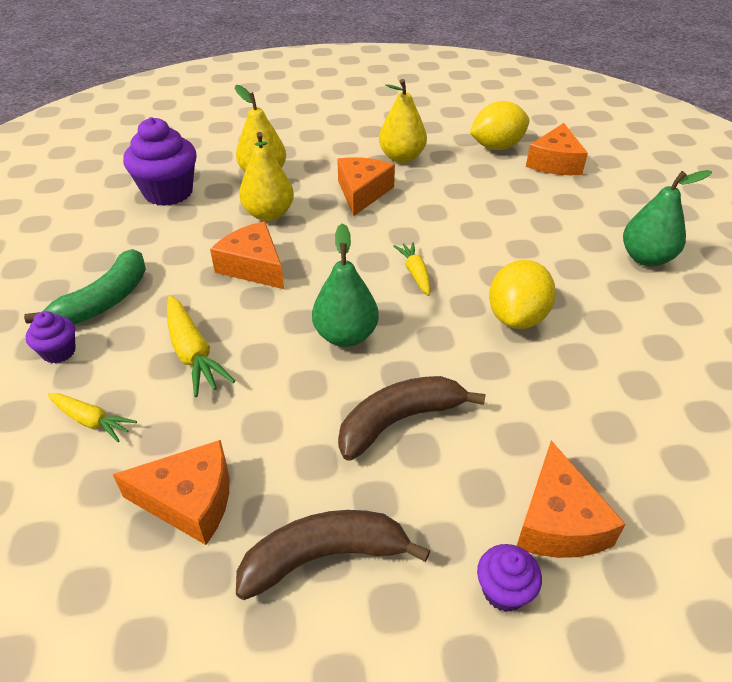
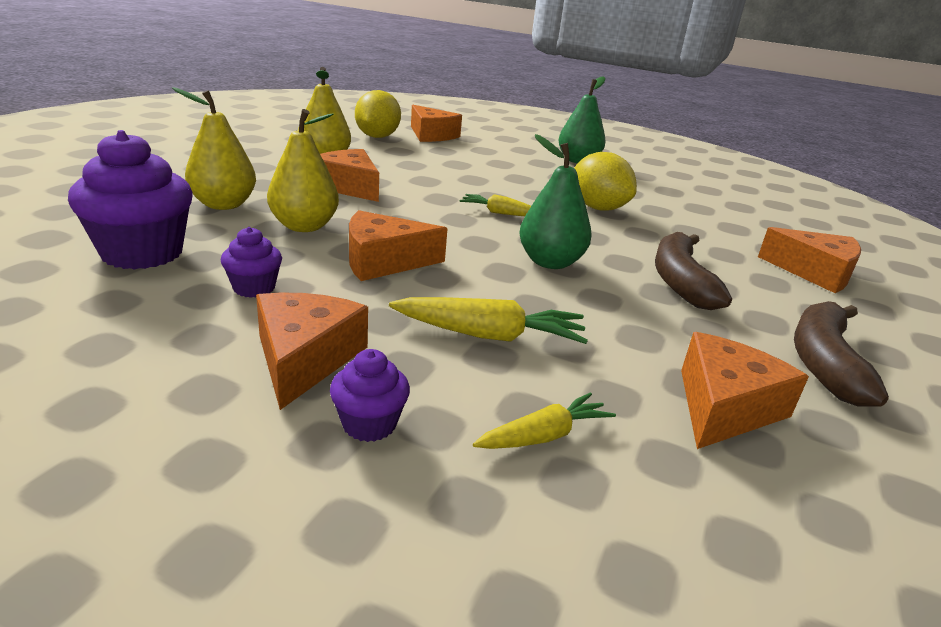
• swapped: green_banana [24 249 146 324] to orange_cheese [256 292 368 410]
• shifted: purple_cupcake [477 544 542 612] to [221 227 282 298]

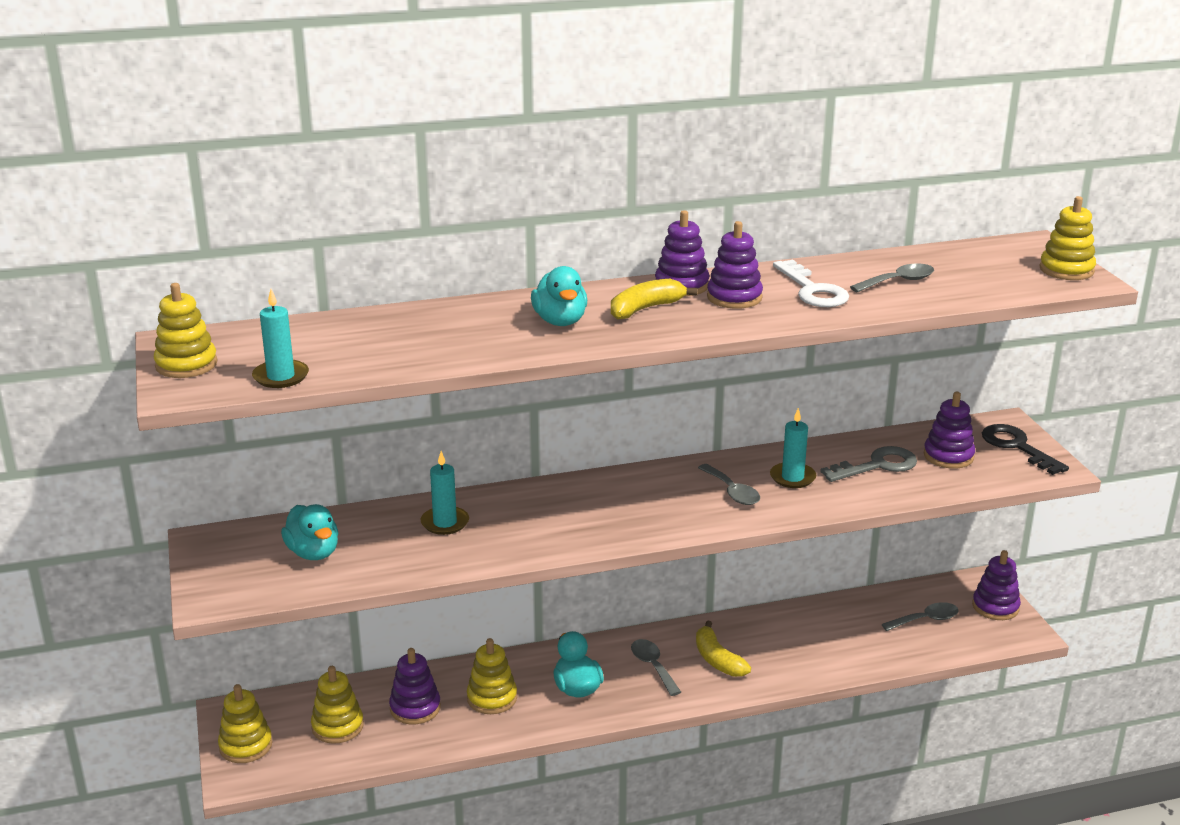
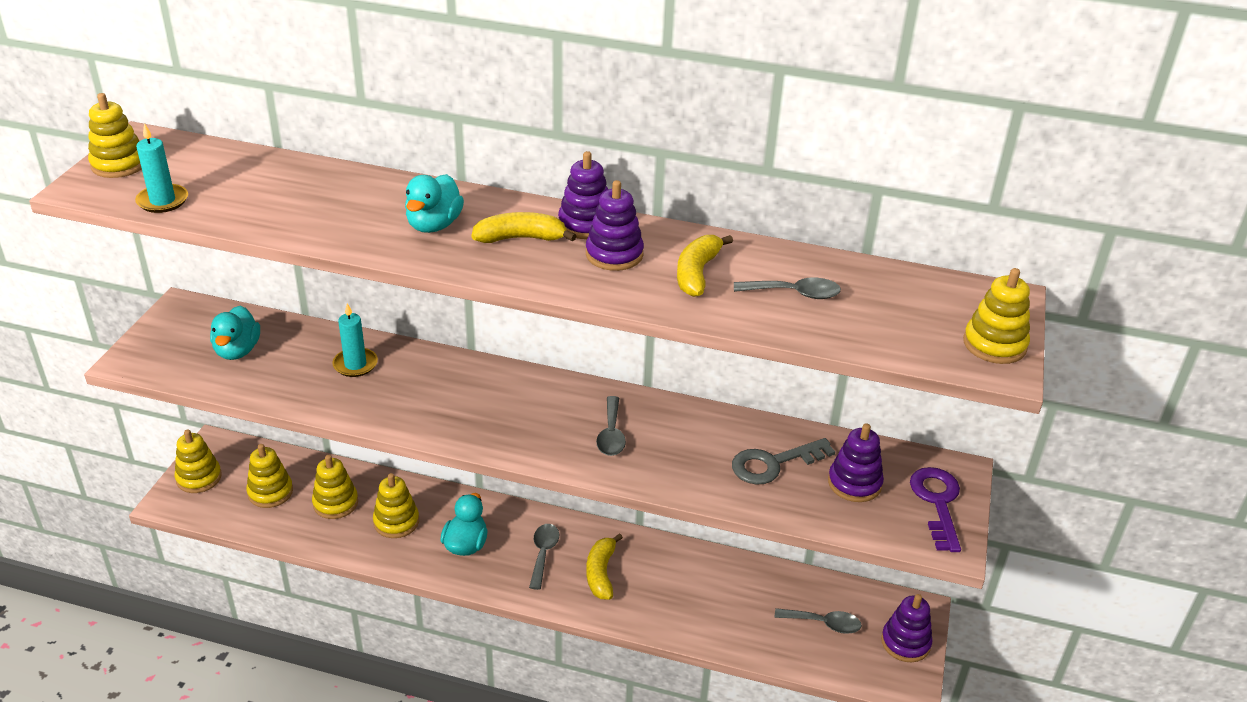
• swapped: white_key [773 260 849 307] to yellow_banana [677 235 733 297]
• gone: turquoise_candle [770 408 816 488]
• repainted: black_key [982 424 1069 475] to purple_key [910 467 961 552]
• rotated: grey_key [820 446 917 482] = [732 438 835 485] 150 degrees clockwise
• repainted: purple_stacking_toy [389 648 441 724] to yellow_stacking_toy [312 455 358 519]

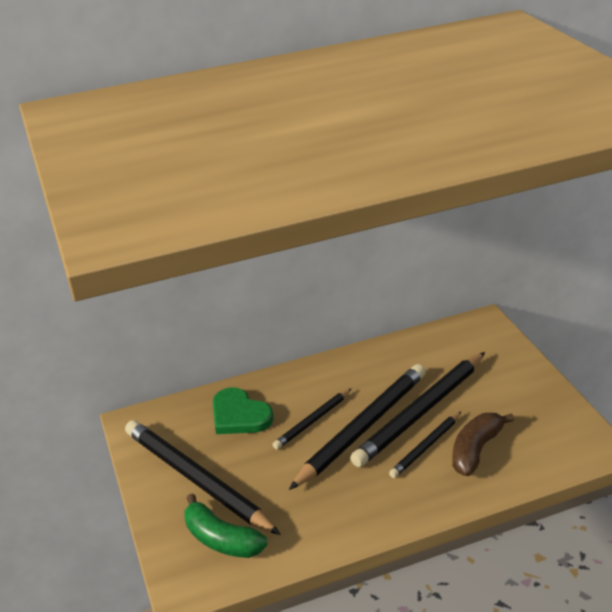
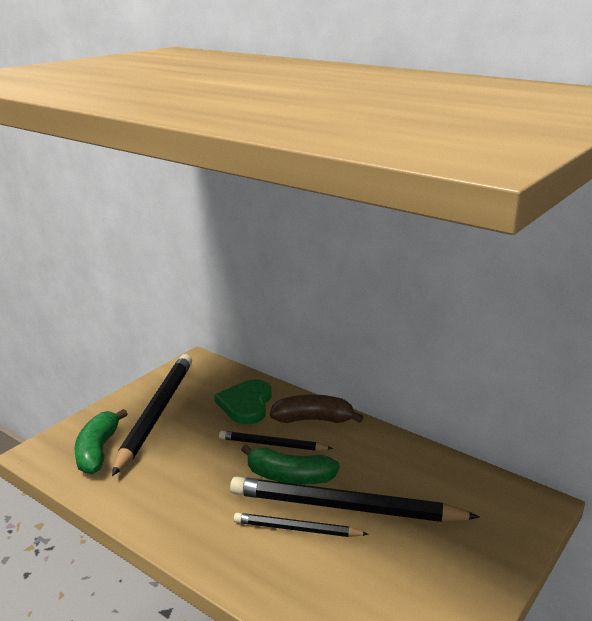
• swapped: black_pencil [289 364 426 490] to green_banana [241 444 340 484]
• shifted: brown_banana [452 413 514 476] to [270 395 363 423]

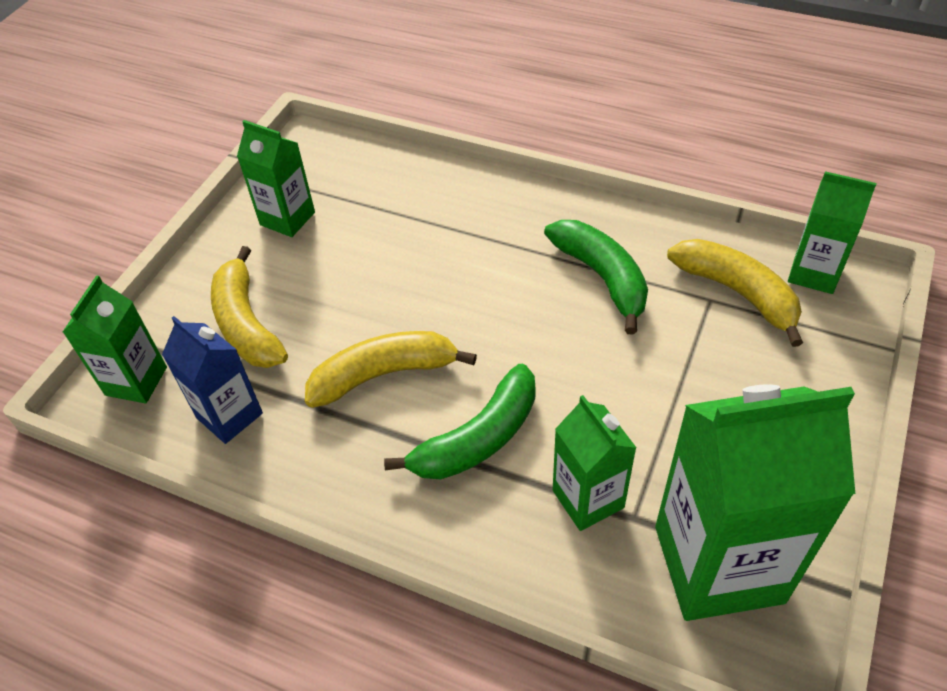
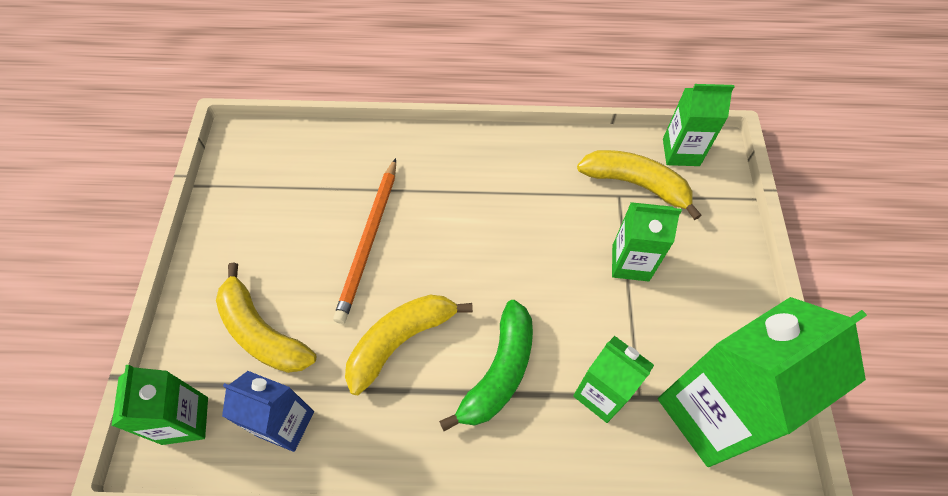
• shifted: green_carton [237 120 315 237] to [612 202 682 281]
• gone: green_banana [544 220 648 335]
• new: orange_pencil [333 158 396 324]

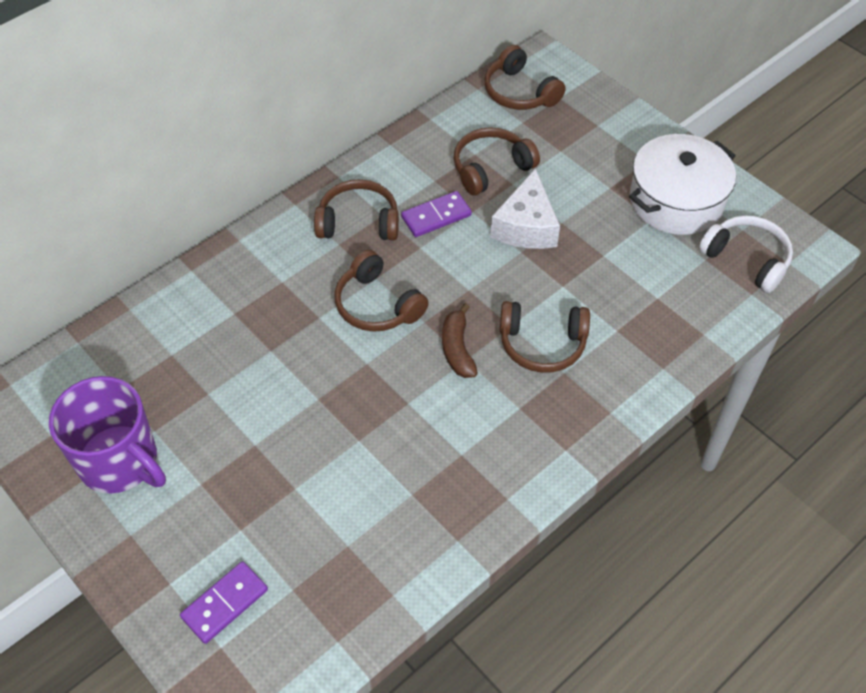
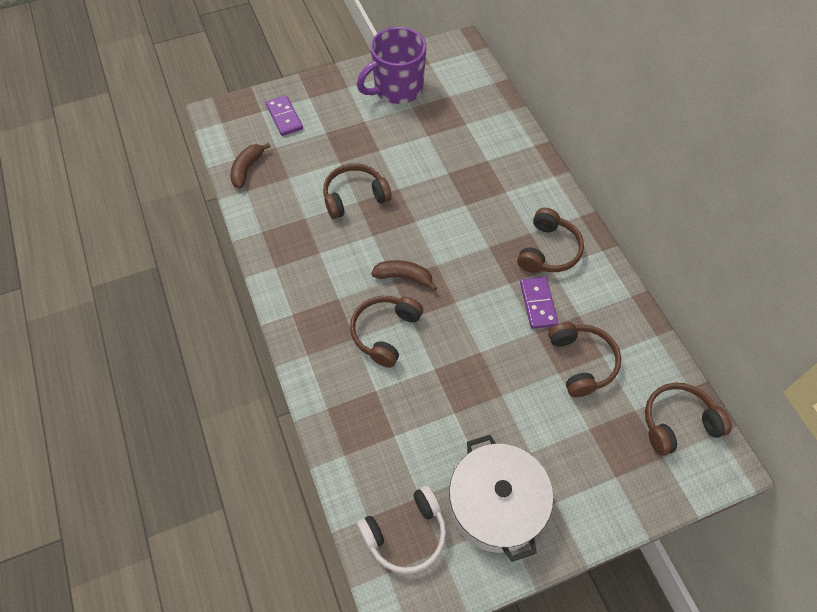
• gone: white_cheese [490 168 560 249]
• shifted: brown_headphones [335 250 429 332] to [323 163 392 219]
• new: brown_banana [230 143 271 189]

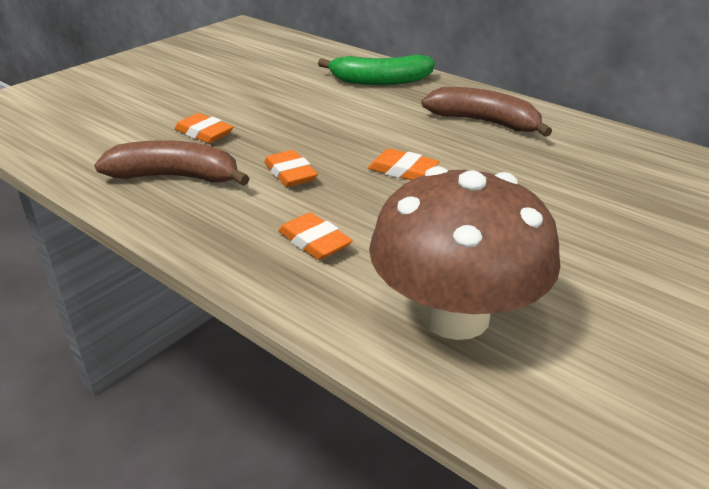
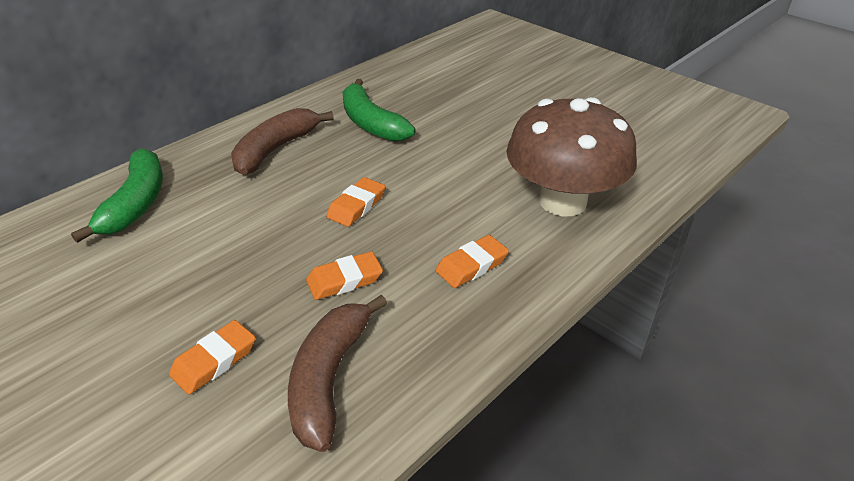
• new: green_banana [342 79 415 142]

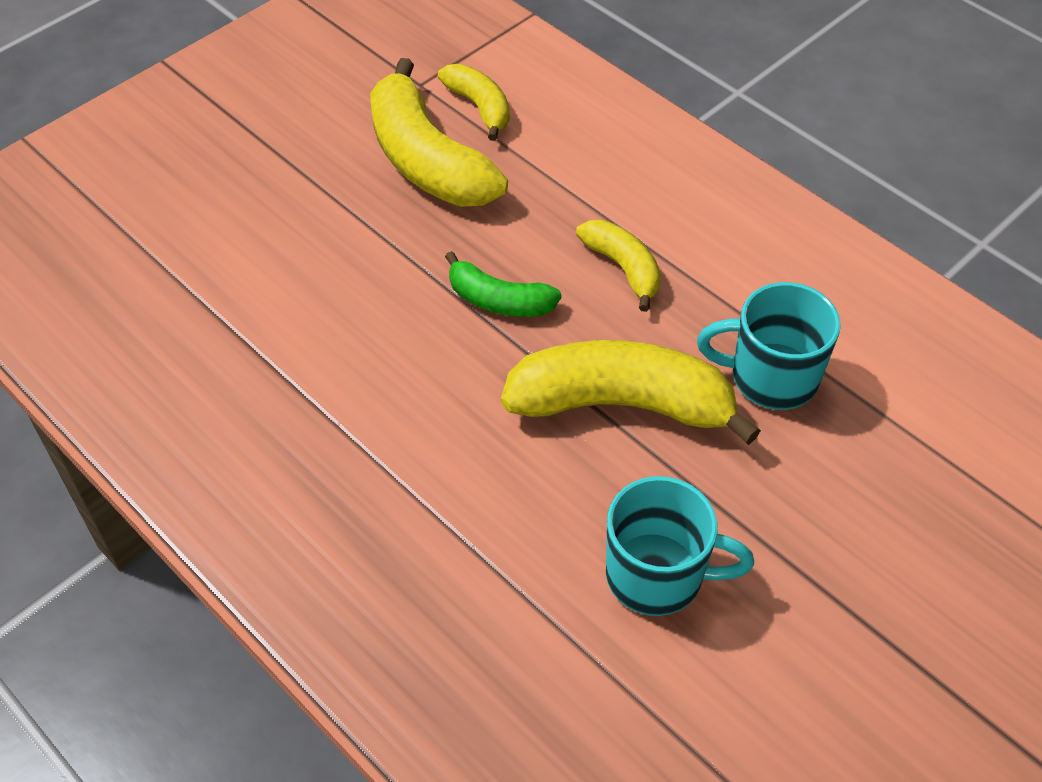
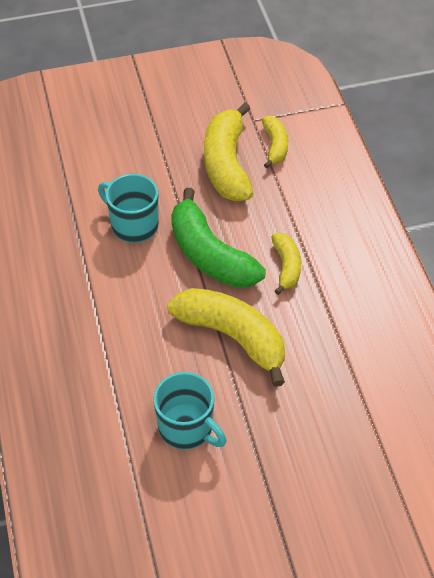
• scaled: green_banana [445 251 562 317] = [171 188 266 288] x1.85
• shifted: turquoise_mug [697 282 841 410] to [98 174 159 243]

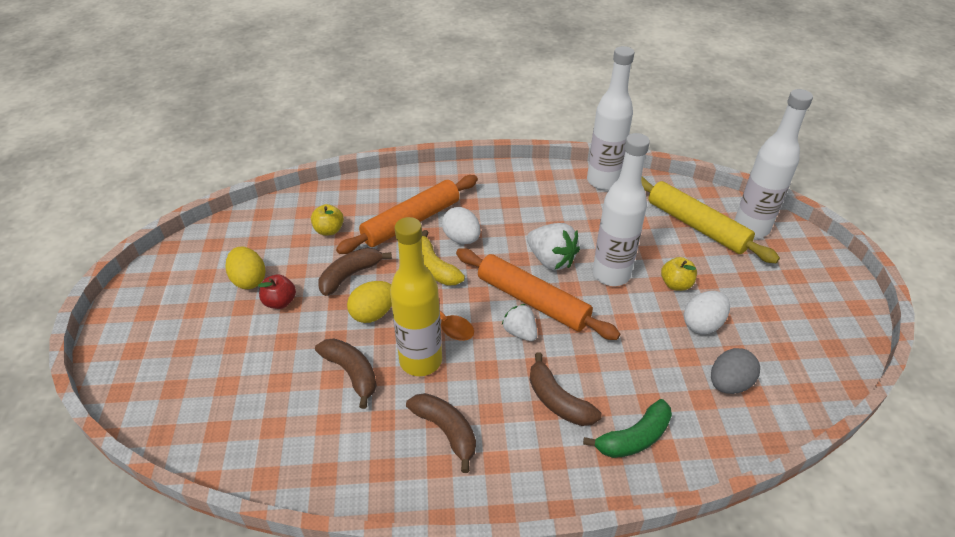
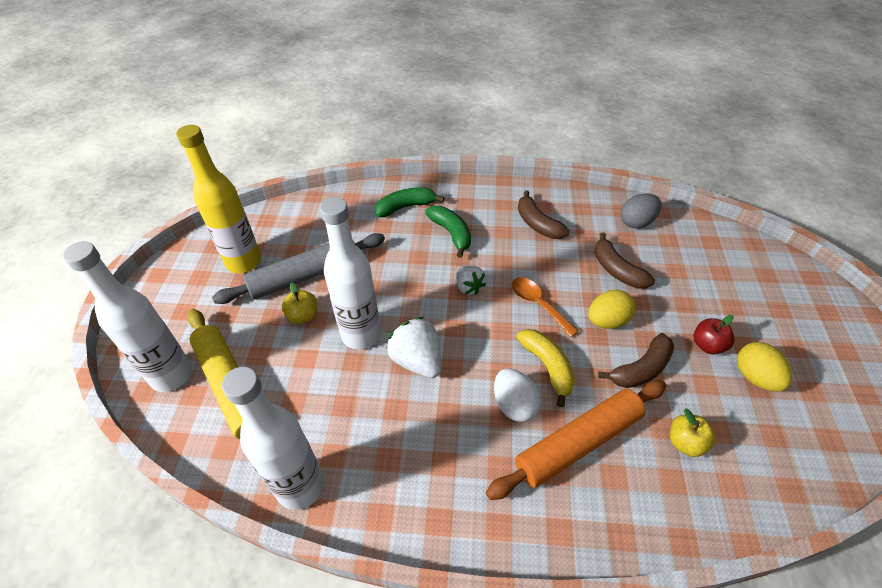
• shifted: yellow_bottle [390 217 442 376] to [176 125 261 273]
• gone: orange_rolling_pin [456 248 620 340]
• swapped: white_egg [684 291 730 334] to grey_rolling_pin [212 233 385 304]
• shifted: grey_egg [711 348 760 394] to [621 193 661 228]
• repainted: brown_banana [530 353 602 426] to green_banana [425 206 471 258]

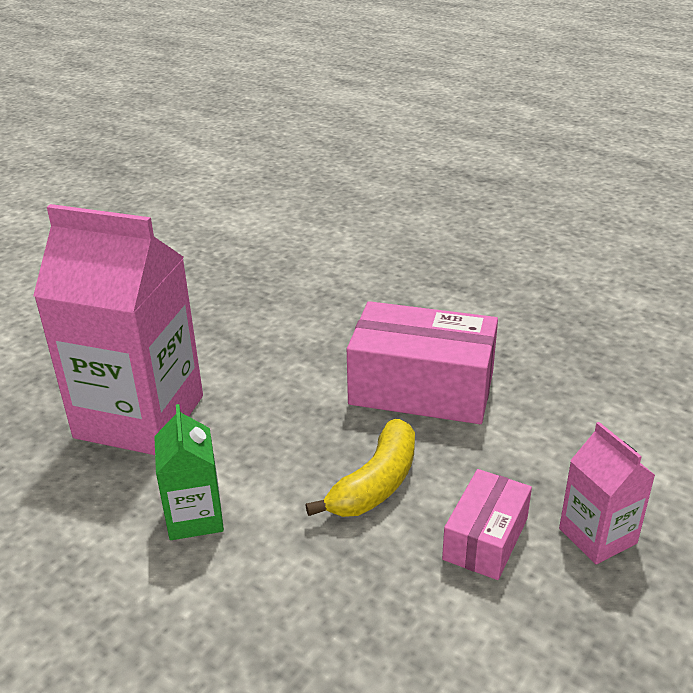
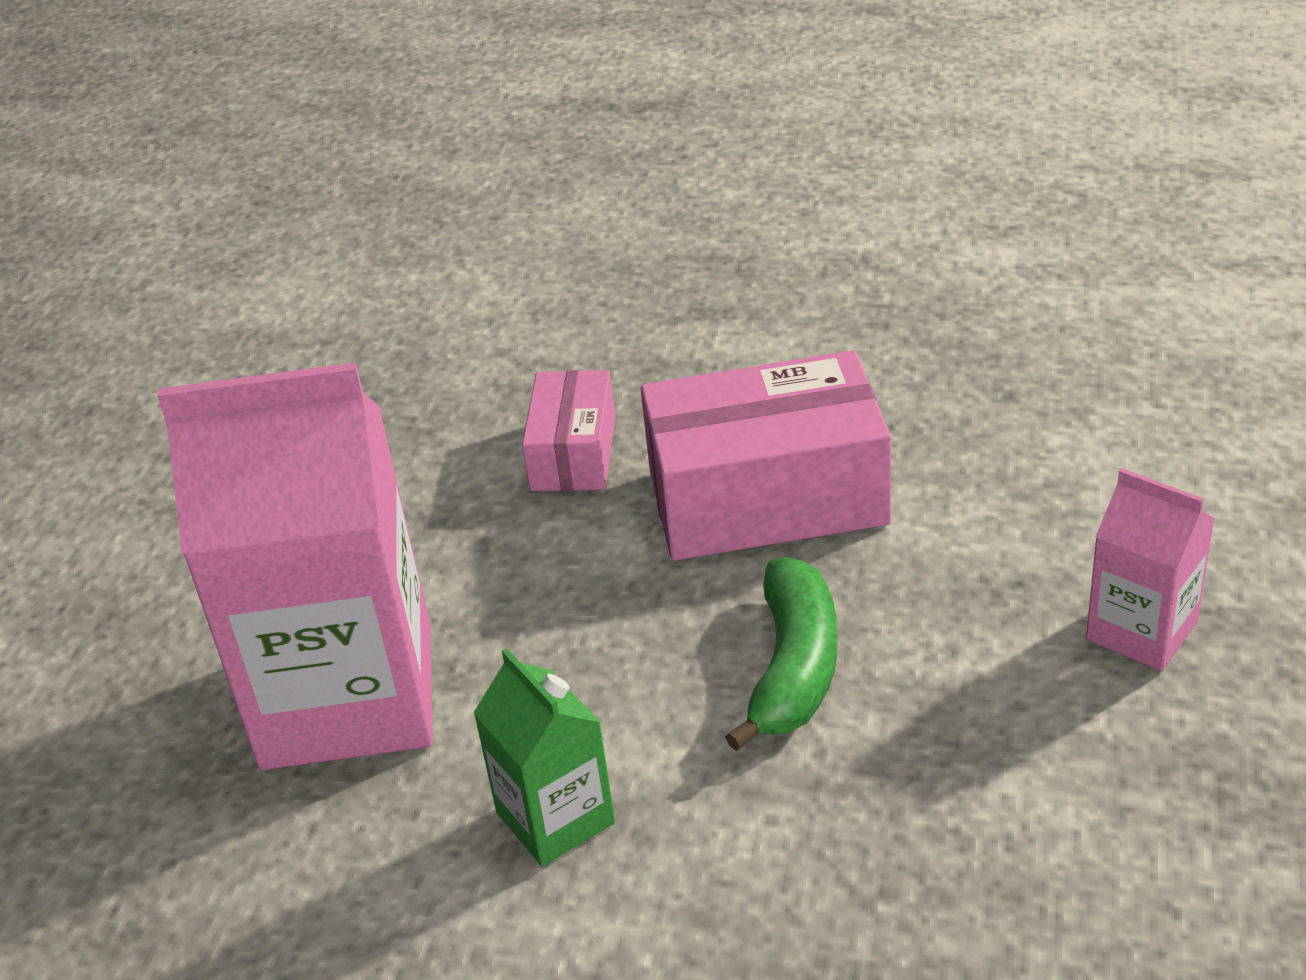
• repainted: yellow_banana [305 419 415 517] to green_banana [725 557 837 751]
• shifted: pink_box [442 469 532 580] to [522 370 615 491]

